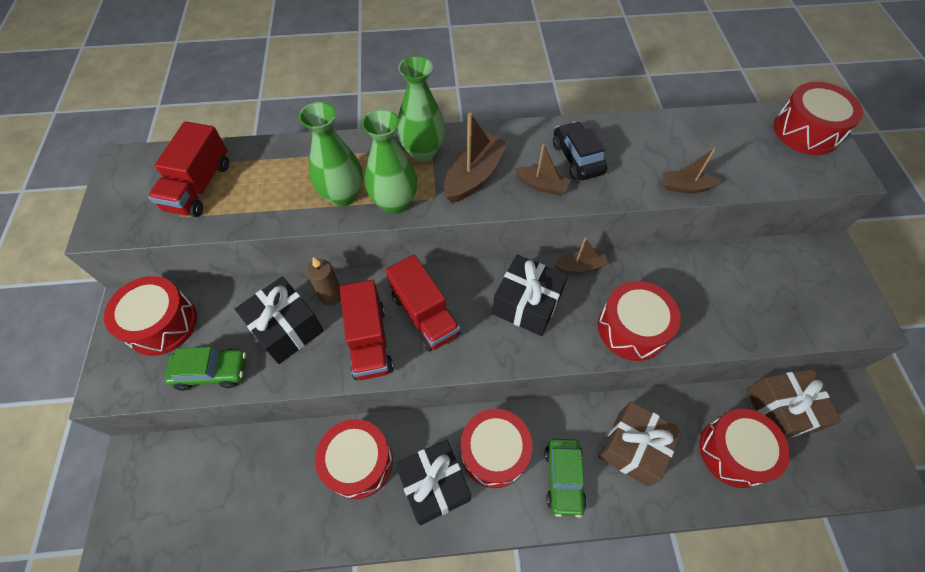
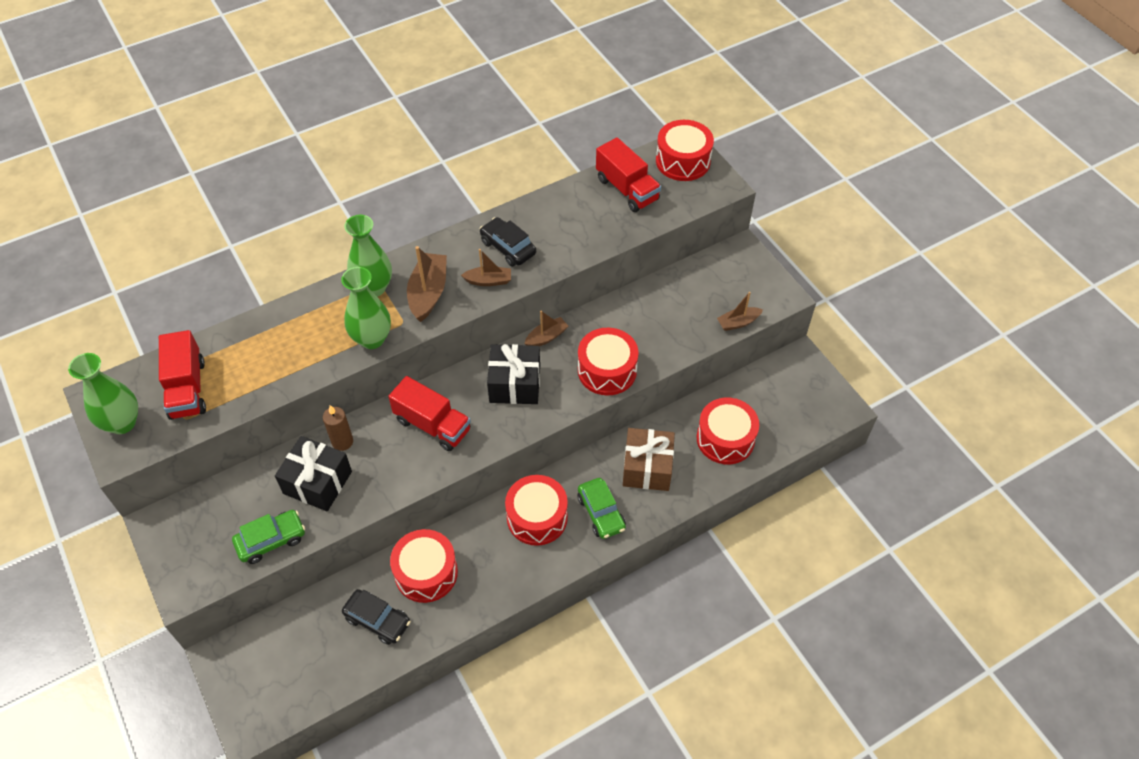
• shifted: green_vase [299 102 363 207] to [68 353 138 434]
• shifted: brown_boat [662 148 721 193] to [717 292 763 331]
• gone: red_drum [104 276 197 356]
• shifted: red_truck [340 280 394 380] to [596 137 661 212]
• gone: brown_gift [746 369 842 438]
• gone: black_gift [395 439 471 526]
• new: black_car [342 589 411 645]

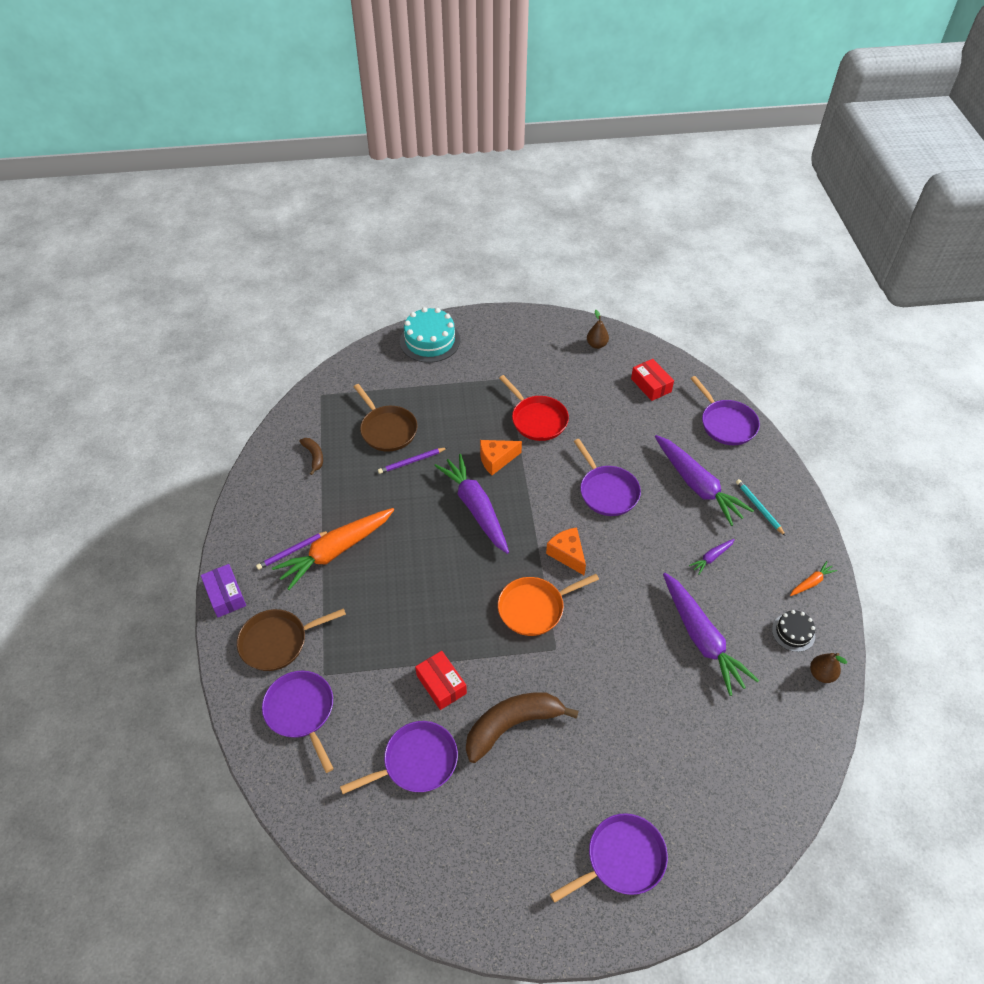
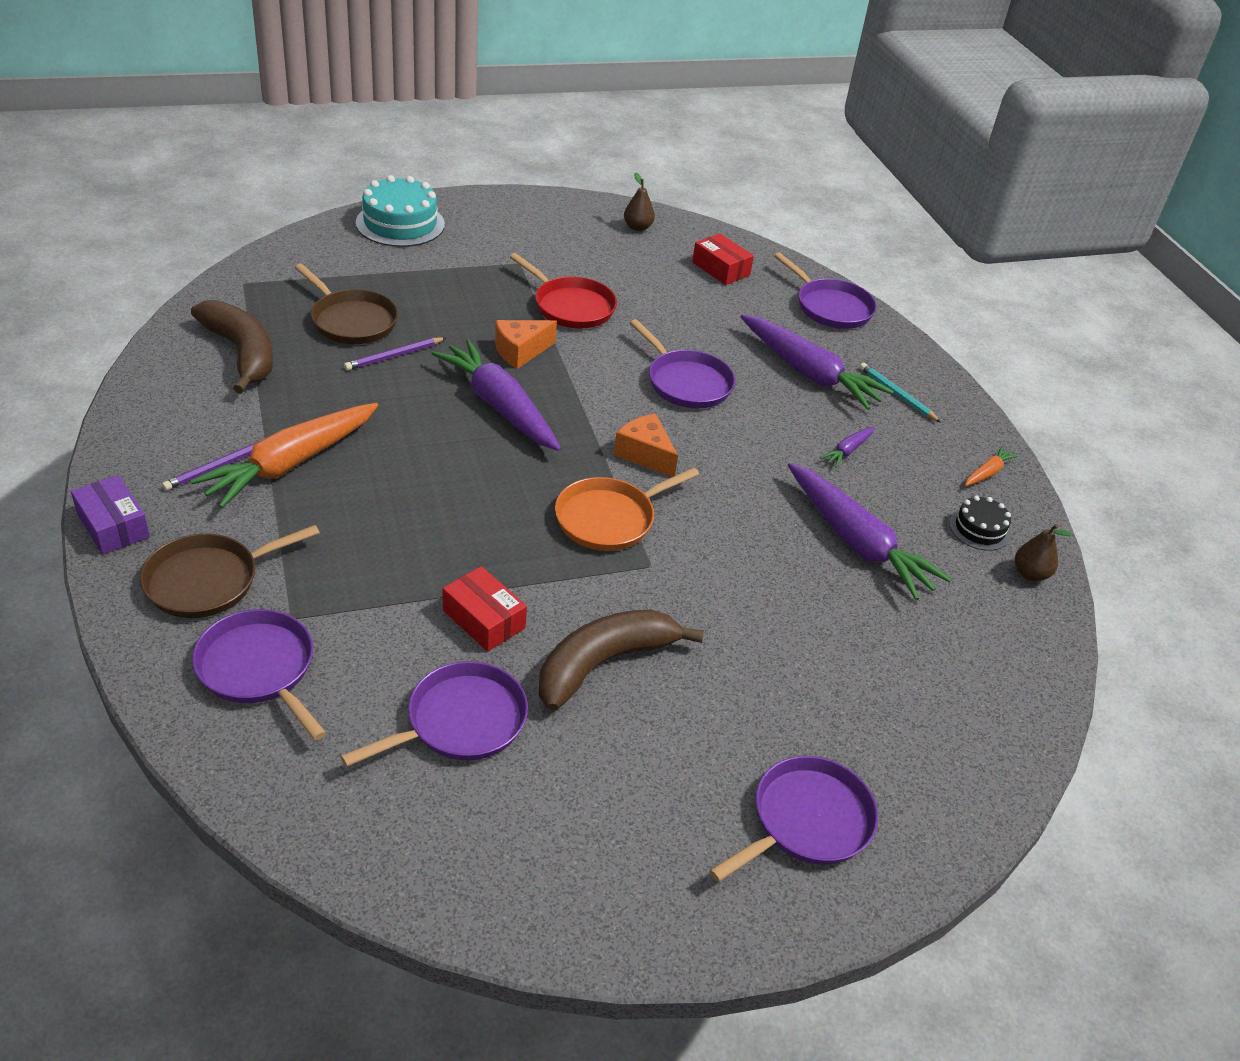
• scaled: brown_banana [299 438 323 475] = [191 300 273 394] x2.04

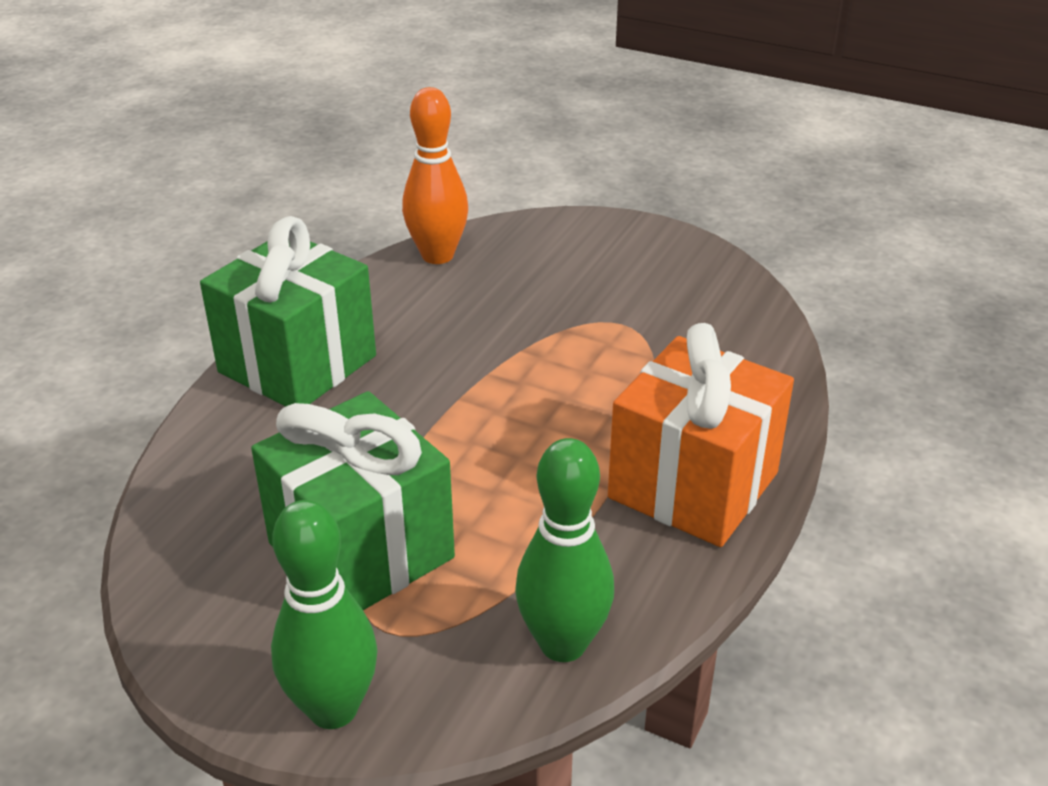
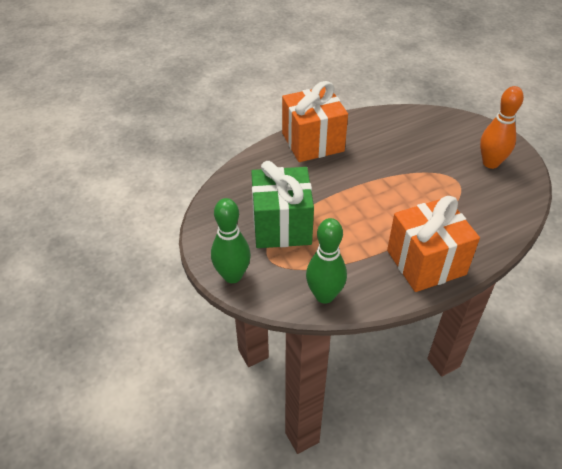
• shifted: orange_bowling_pin [402 87 468 264] to [480 86 524 169]
• repainted: green_gift [200 216 376 406] to orange_gift [282 81 348 162]

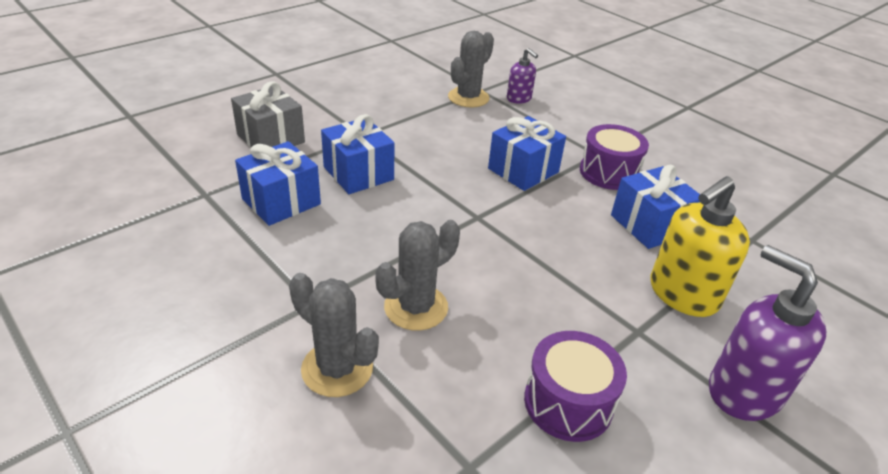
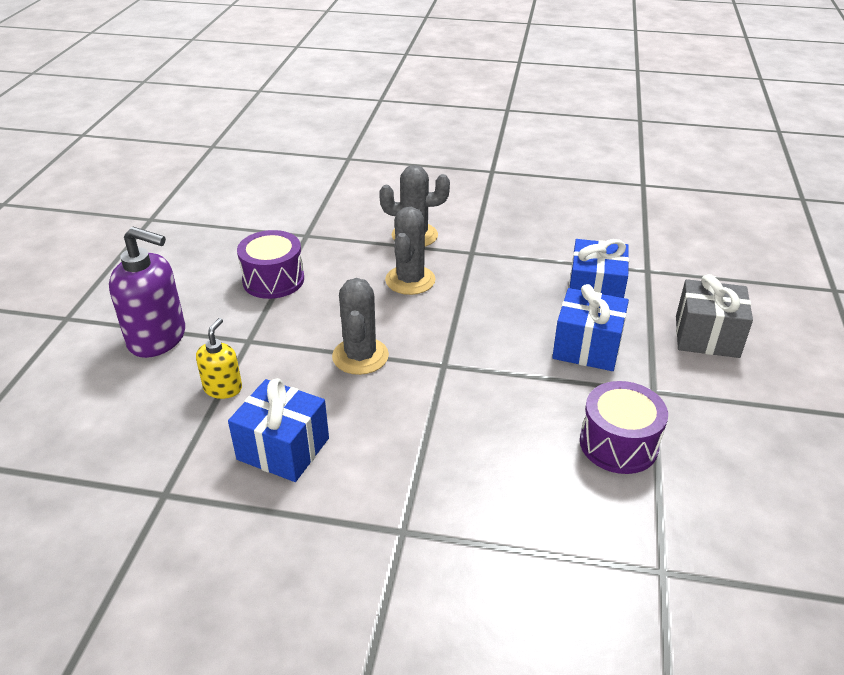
• shifted: grey_cactus [448 31 494 108] to [332 278 389 375]
• gone: purple_soap_dispenser [507 48 538 104]
• gone: blue_gift [488 116 566 191]
• shifted: purple_drum [580 124 649 190] to [580 381 668 474]
• scaled: yellow_soap_dispenser [651 176 750 317] = [196 318 242 399] x0.55

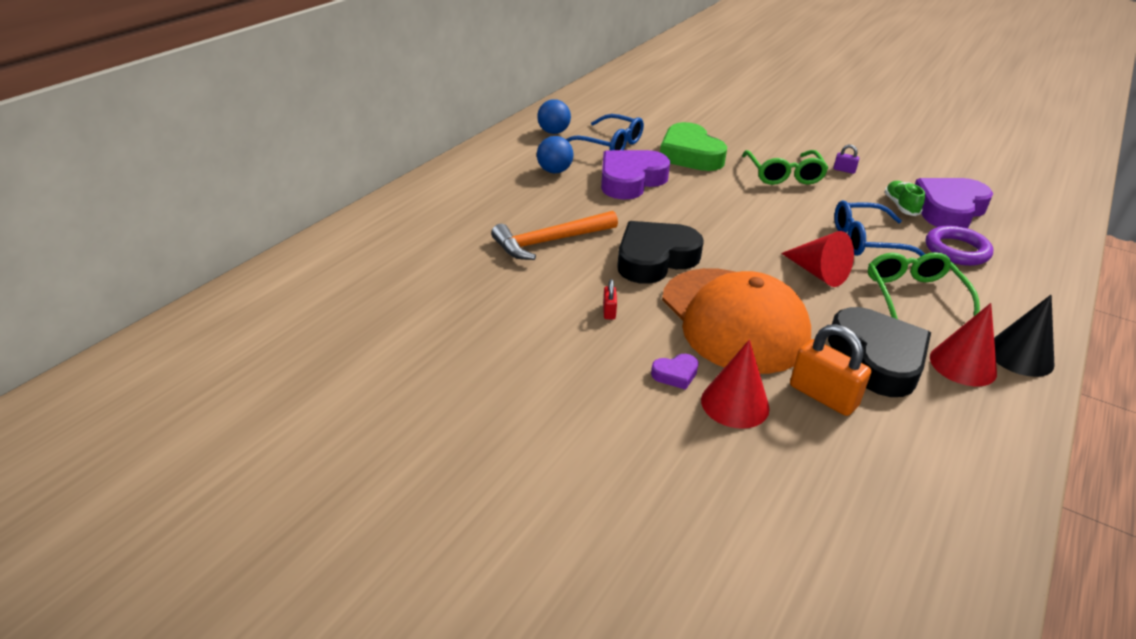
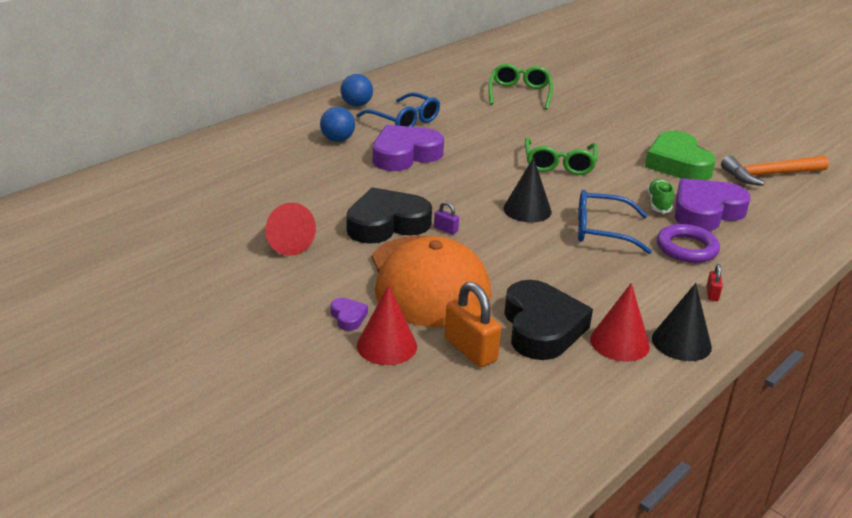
• shifted: green_heart [660 122 727 171] to [645 131 716 180]
• shifted: purple_padlock [833 145 860 174] to [434 201 459 235]
• shifted: orange_hammer [491 211 618 260] to [721 155 829 186]
• shifted: red_cone [781 231 854 287] to [265 203 316 256]
• shifted: green_glasses [868 252 980 319] to [488 64 553 110]
• shifted: red_padlock [603 279 617 319] to [707 264 723 301]
• rotated: purple_heart [651 354 699 390] = [331 298 368 331] 105 degrees counterclockwise
• new: black_cone [503 157 552 222]

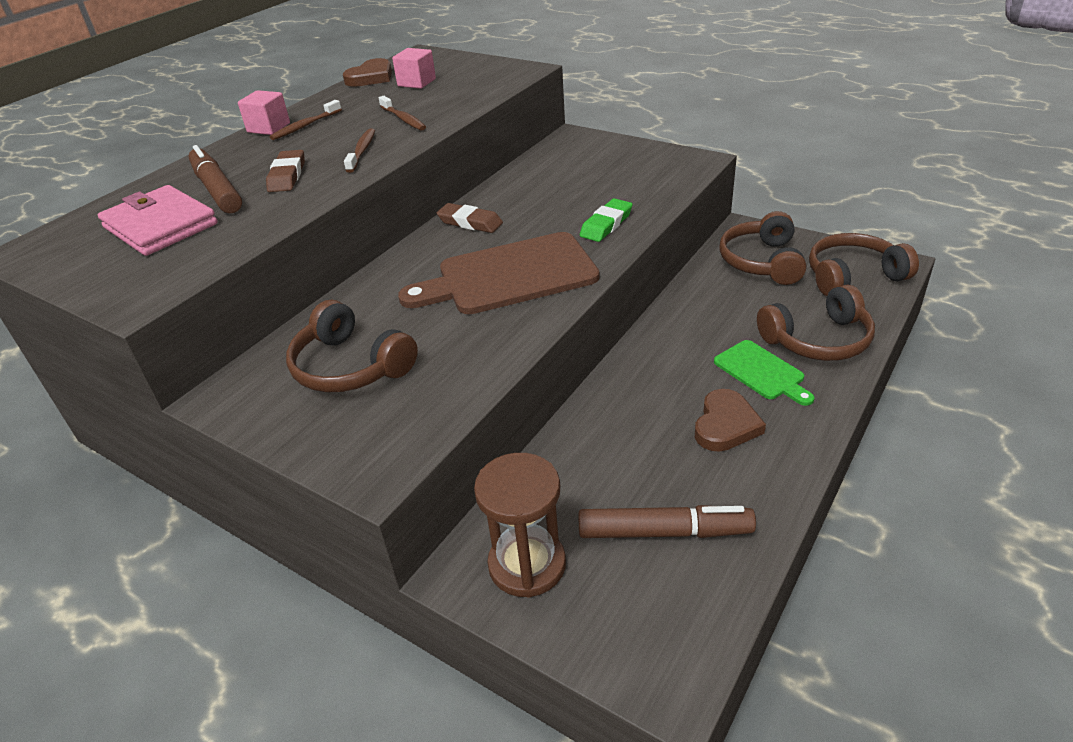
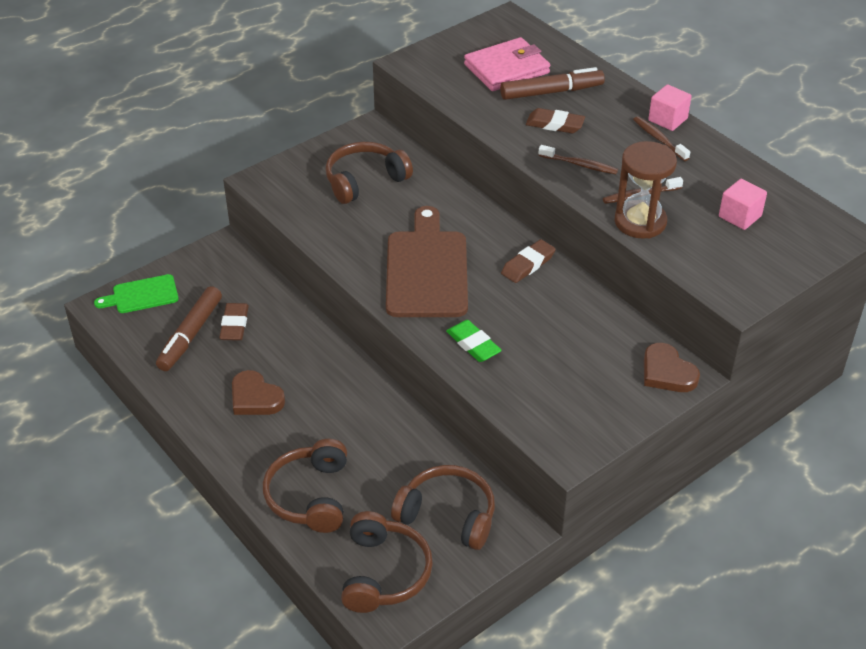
• shifted: brown_heart [343 58 392 87] to [644 343 700 392]
• shifted: green_cutting_board [714 340 814 406] to [94 274 179 313]
• shifted: brown_hourglass [474 453 566 598] to [615 141 677 239]
• new: brown_eraser [219 303 249 341]

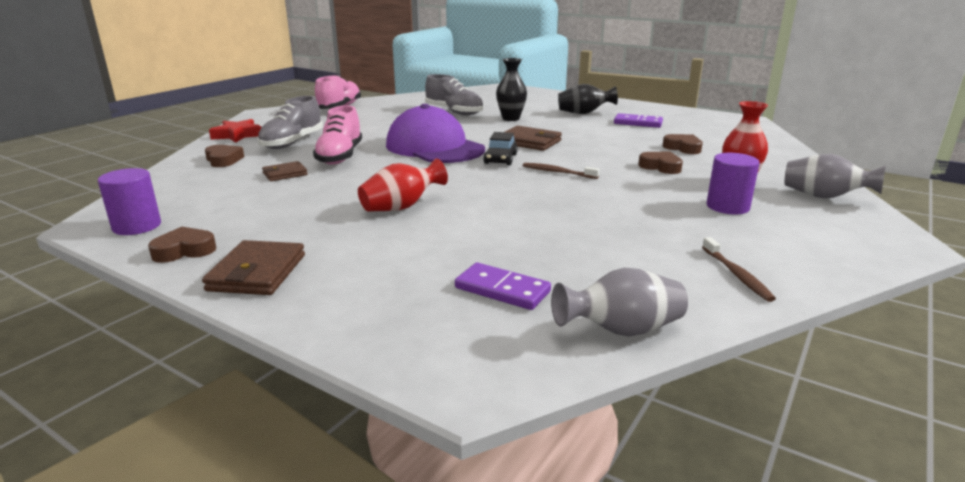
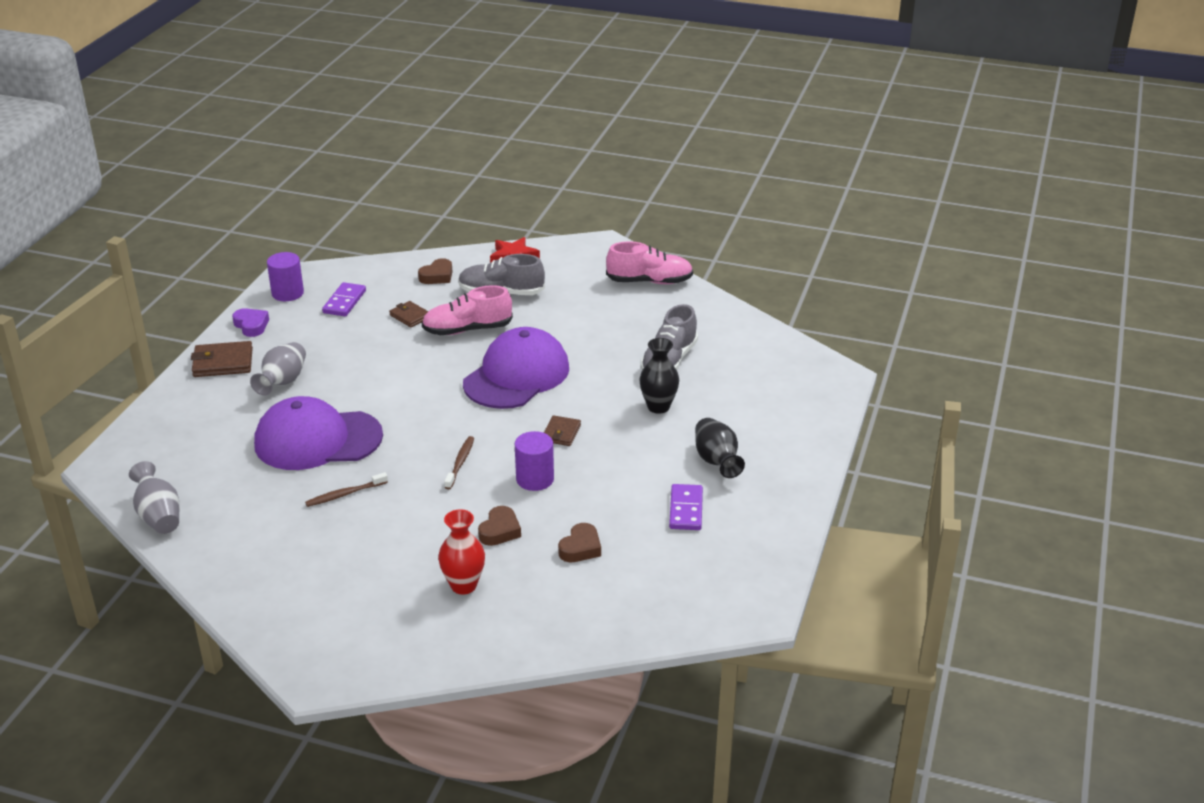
• scaled: brown_wallet [505 126 562 151] = [544 415 581 446] x0.63
• gone: black_car [483 132 518 165]
• shifted: purple_cylinder [707 153 760 214] to [515 431 554 491]
• shifted: grey_vase [785 154 886 198] to [250 342 306 395]
• gone: red_vase [358 158 448 212]
• repainted: brown_heart [148 227 216 263] to purple_heart [232 308 269 337]
• shifted: brown_toothbrush [702 237 776 302] to [305 472 388 507]
• shifted: purple_domino [455 263 551 310] to [322 282 366 316]
• new: purple_cap [254 396 383 470]

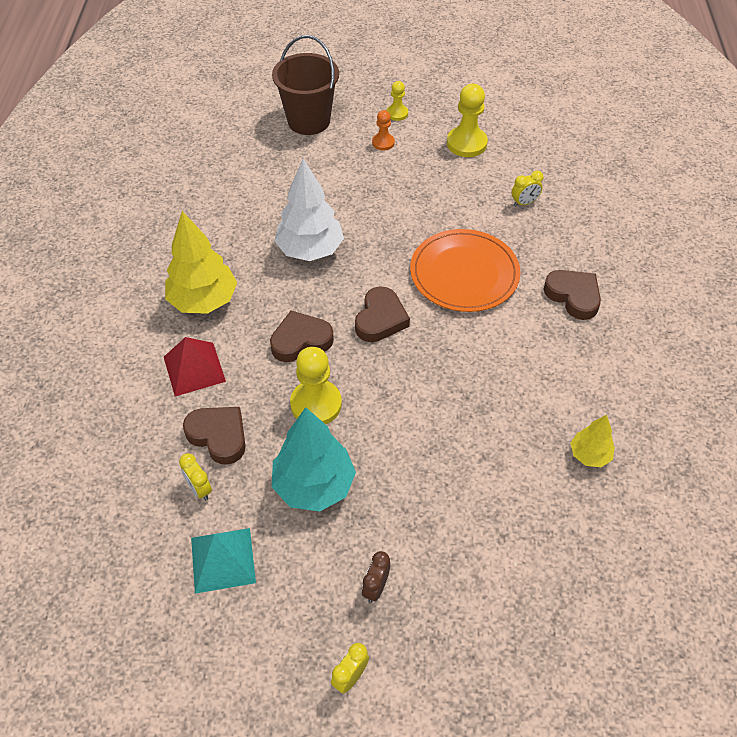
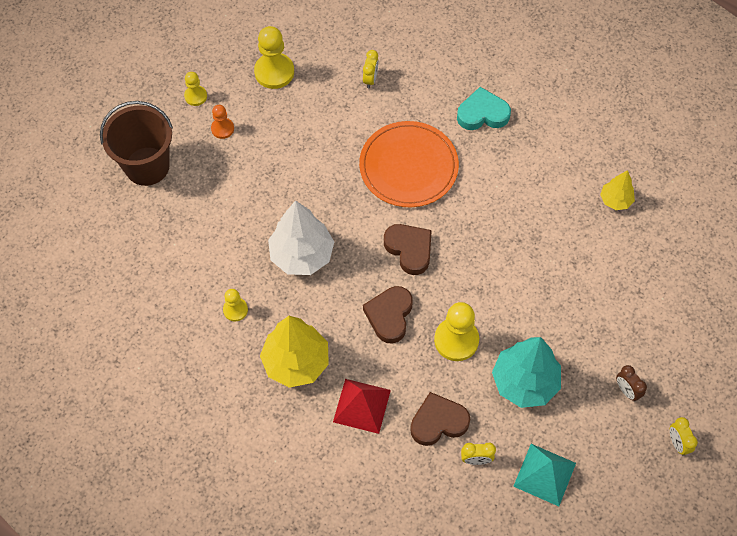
• repainted: brown_heart [544 270 601 320] to turquoise_heart [457 87 511 130]
• new: yellow_pawn [223 289 248 321]

